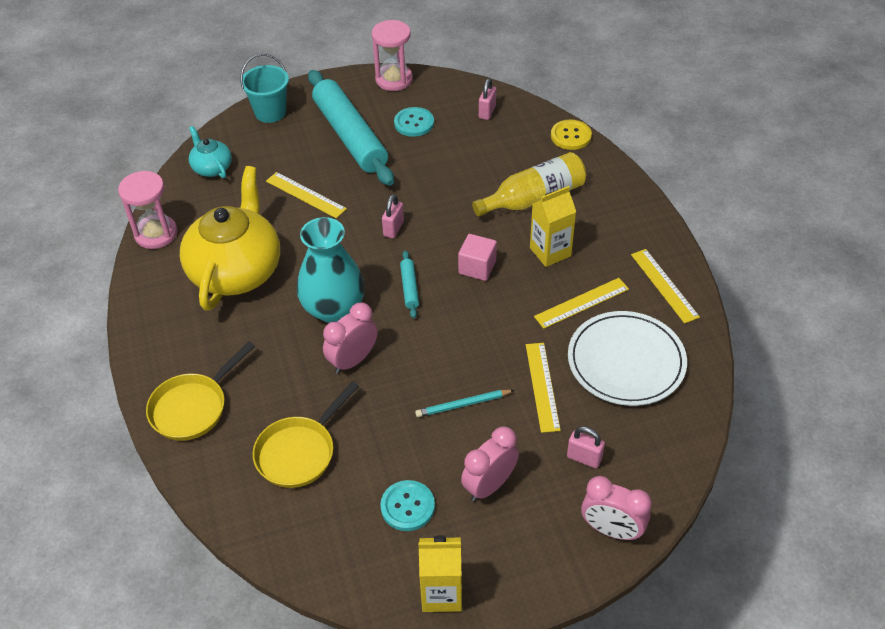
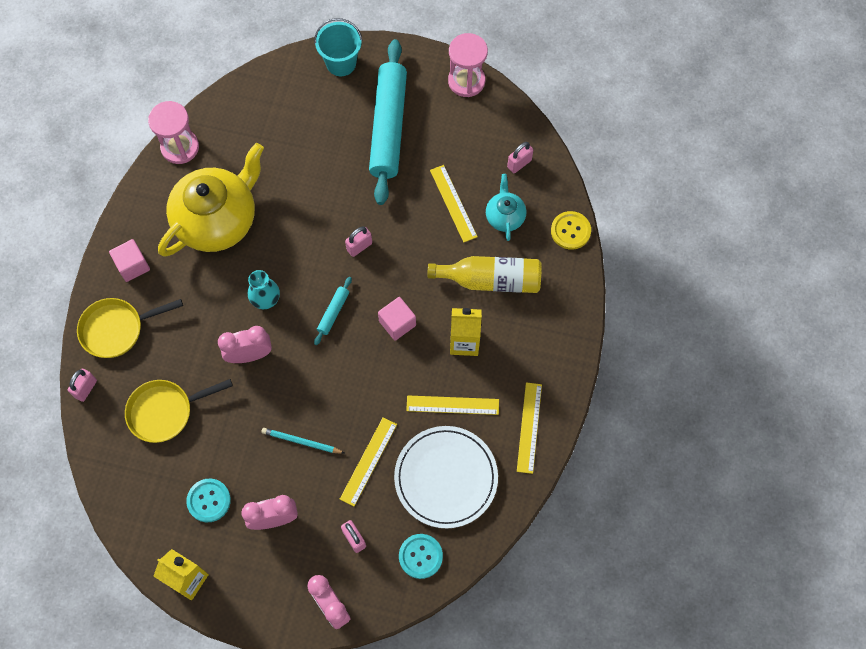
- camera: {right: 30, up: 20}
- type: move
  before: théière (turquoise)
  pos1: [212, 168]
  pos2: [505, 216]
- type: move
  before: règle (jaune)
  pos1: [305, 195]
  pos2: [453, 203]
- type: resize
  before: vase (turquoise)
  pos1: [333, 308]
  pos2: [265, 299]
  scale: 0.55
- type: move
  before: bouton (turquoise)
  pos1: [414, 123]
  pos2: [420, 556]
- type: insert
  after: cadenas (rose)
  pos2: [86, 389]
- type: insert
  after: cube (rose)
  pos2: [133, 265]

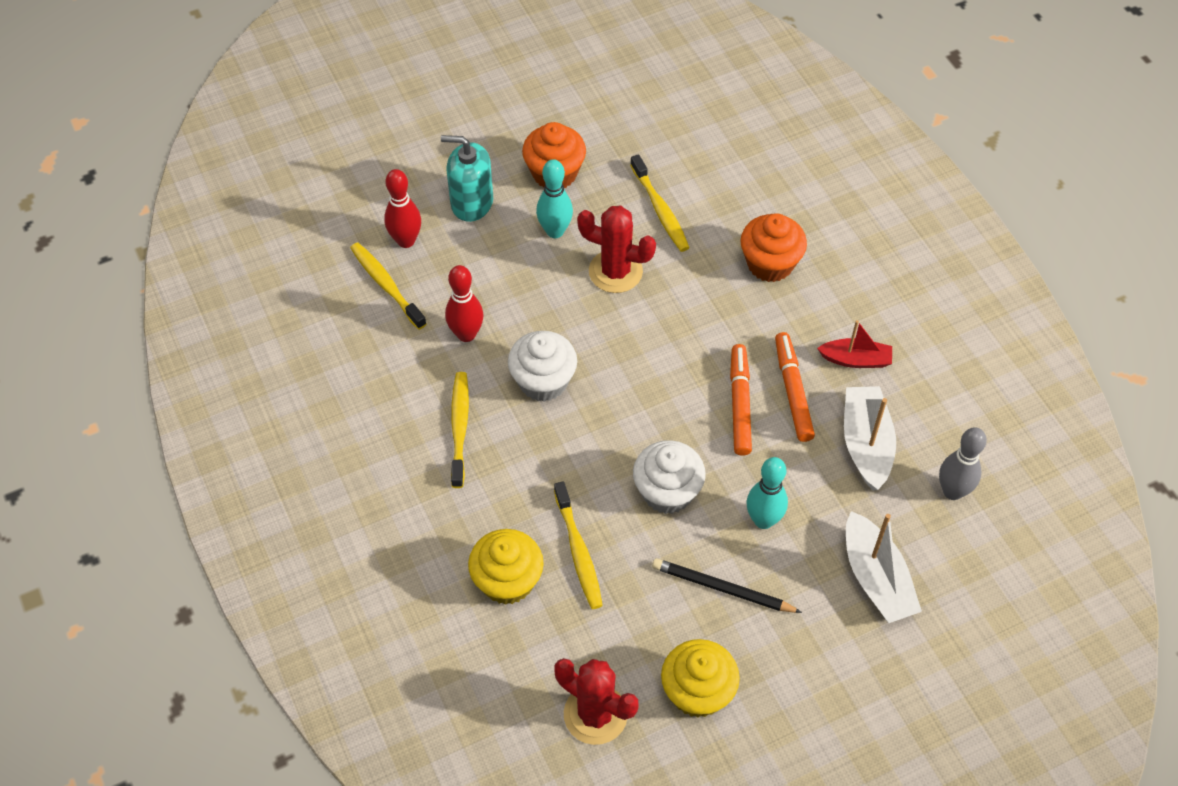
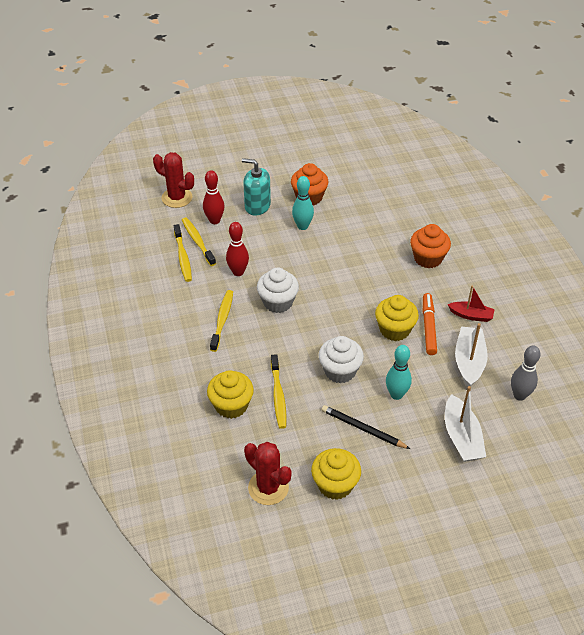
- camera: {right: 10, up: -10}
- type: move
  before: cactus (rouge)
  pos1: [615, 271]
  pos2: [177, 198]
- type: move
  before: brosse à dents (jaune)
  pos1: [660, 210]
  pos2: [183, 257]
- type: replace
  before: feutre (orange)
  after: muffin (jaune)
  pos1: [740, 404]
  pos2: [394, 330]

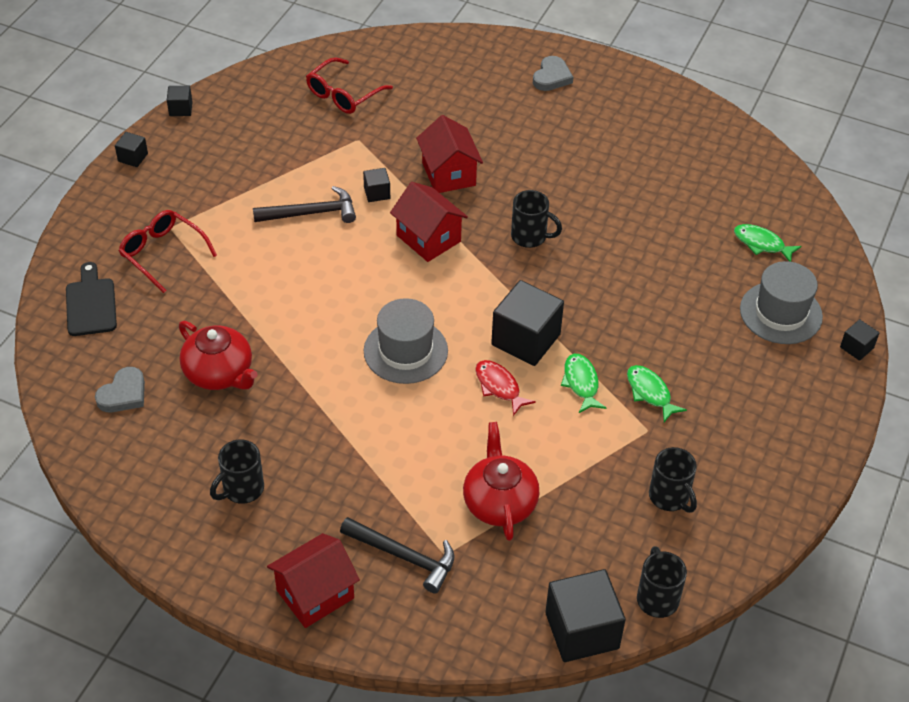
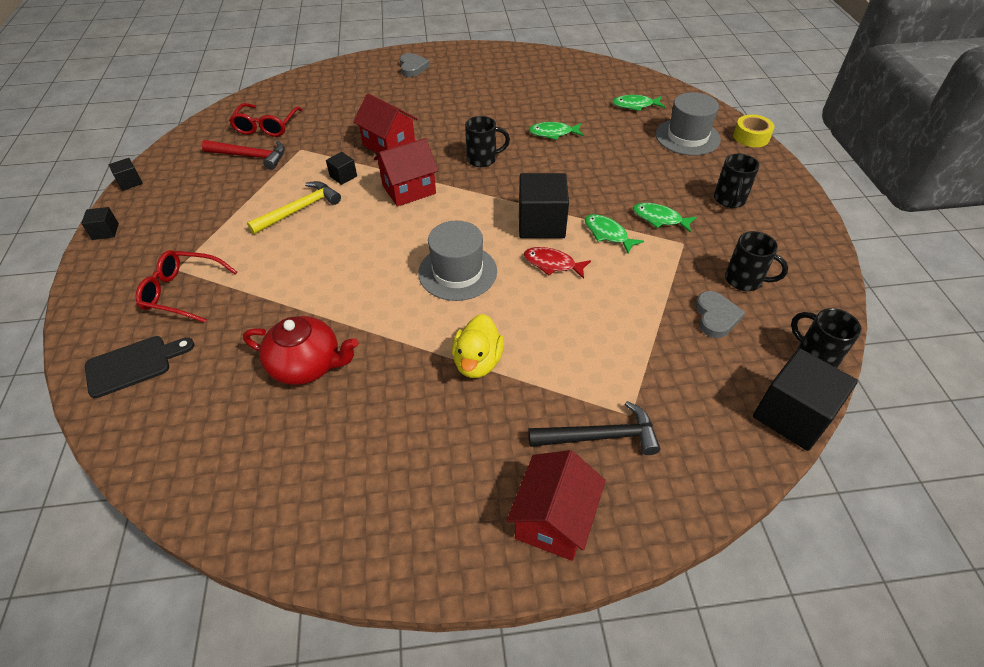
- camera: {right: -30, up: 0}
- type: rotate
  before: planche à découper (noir)
  pos1: [90, 304]
  pos2: [133, 365]
  turn: 105
- type: move
  before: cœur (gris)
  pos1: [123, 394]
  pos2: [716, 317]
- type: move
  before: tasse (noir)
  pos1: [242, 489]
  pos2: [729, 200]
- type: recolor
  before: marteau (noir)
  after: marteau (jaune)
  pos1: [311, 213]
  pos2: [299, 209]
- type: rotate
  before: maison (rouge)
  pos1: [428, 238]
  pos2: [409, 189]
  turn: -45
- type: delete
  before: théière (rouge)
  pos1: [499, 502]
- type: replace
  before: cube (noir)
  after: ruban adhésif (jaune)
  pos1: [856, 347]
  pos2: [751, 137]
- type: insert
  after: marteau (rouge)
  pos2: [250, 156]
- type: insert
  after: canard (jaune)
  pos2: [477, 362]
- type: insert
  after: poisson (vert)
  pos2: [553, 133]

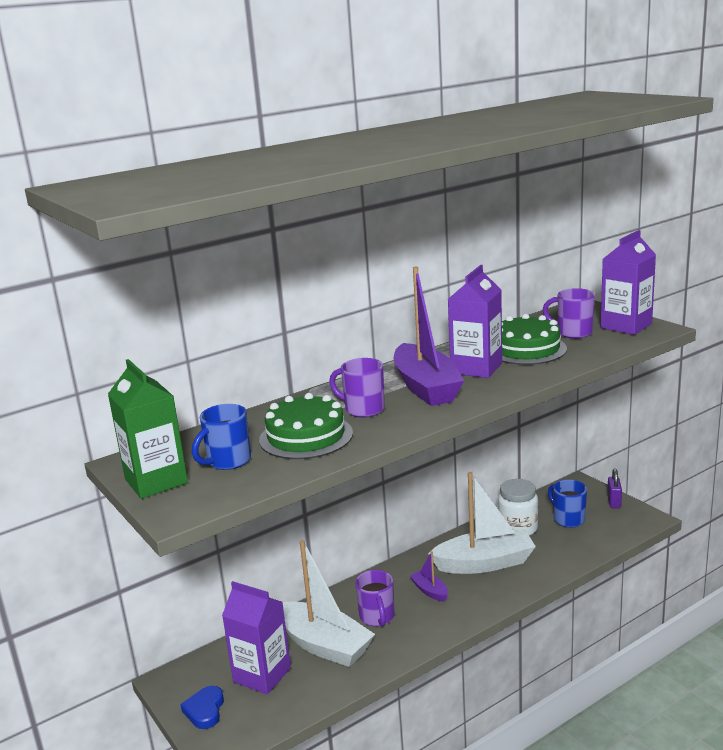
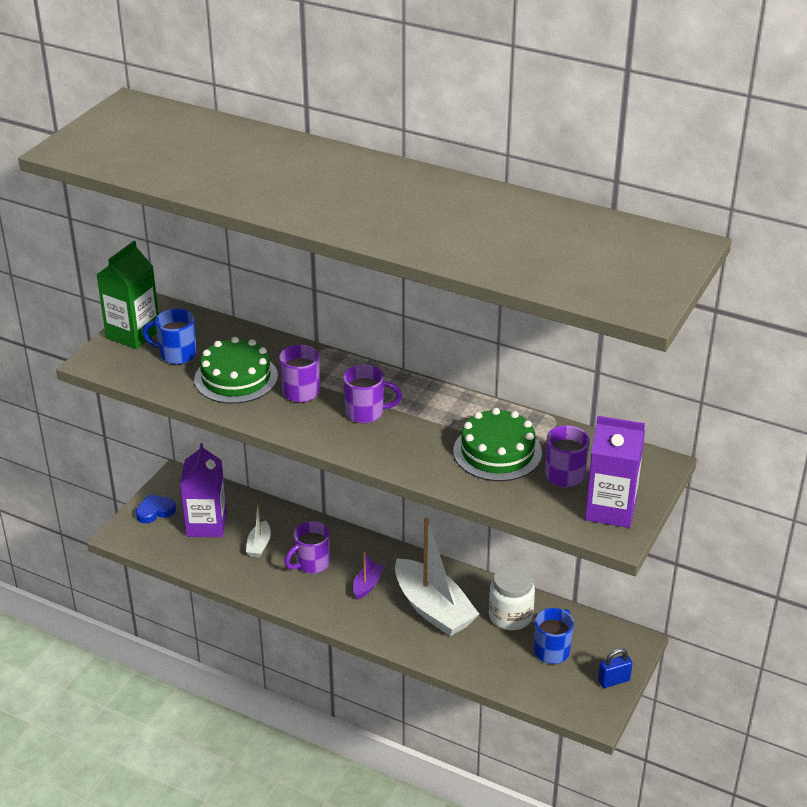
- camera: {right: 60, up: 15}
- type: resize
  before: bateau (blanc)
  pos1: [324, 645]
  pos2: [259, 545]
  scale: 0.46
- type: replace
  before: bateau (violet)
  after: tasse (violet)
  pos1: [426, 387]
  pos2: [366, 413]
- type: delete
  before: brique de lait (violet)
  pos1: [476, 368]
- type: recolor
  before: cadenas (violet)
  after: cadenas (bleu)
  pos1: [614, 502]
  pos2: [613, 680]

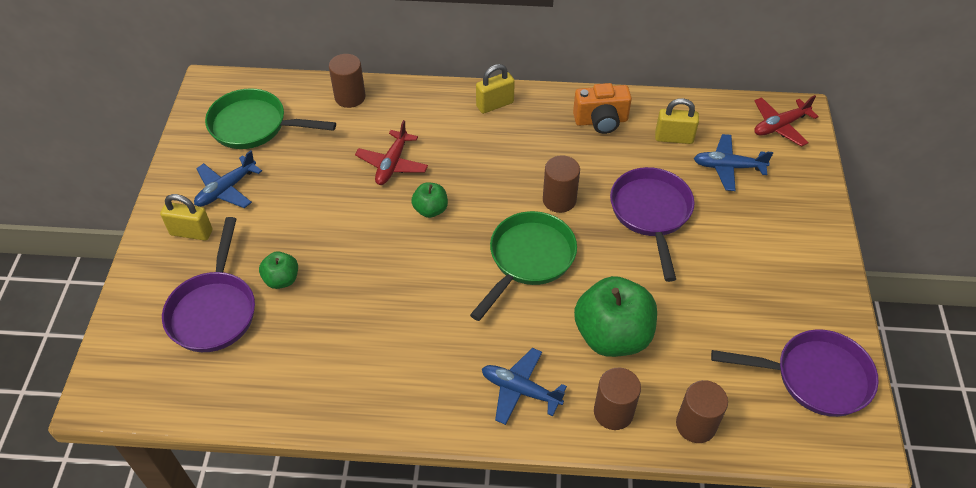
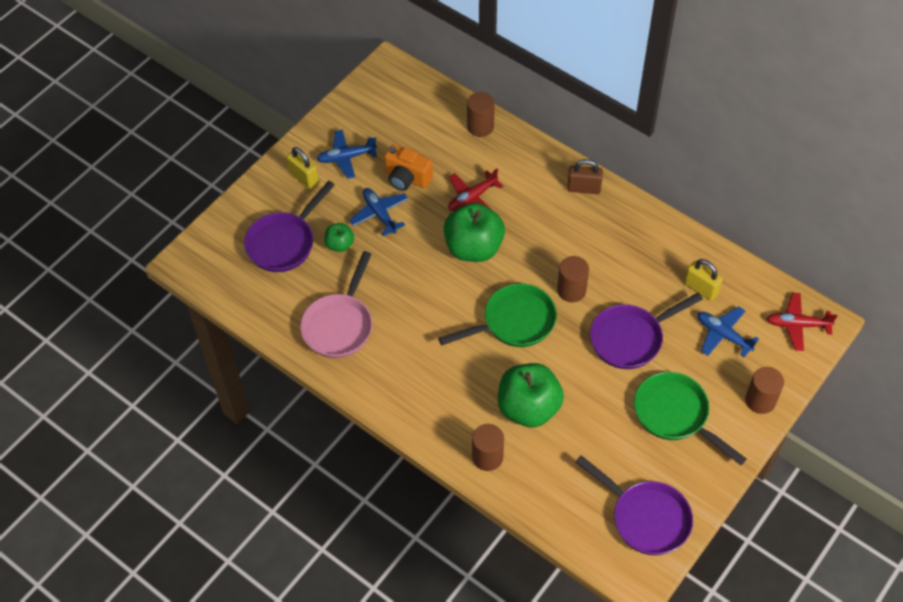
- camera: {right: 35, up: 5}
- type: move
  before: poêle (vert)
  pos1: [254, 126]
  pos2: [675, 415]
- type: resize
  before: pomme (vert)
  pos1: [430, 210]
  pos2: [473, 248]
  scale: 2.02
- type: recolor
  before: cadenas (jaune)
  after: cadenas (marron)
  pos1: [495, 104]
  pos2: [583, 188]
- type: move
  before: avion (bleu)
  pos1: [520, 390]
  pos2: [380, 214]
- type: move
  before: appareil photo (orange)
  pos1: [601, 121]
  pos2: [407, 178]
- type: rotate
  before: poêle (violet)
  pos1: [651, 214]
  pos2: [631, 338]
  turn: -150
- type: move
  before: cylindre (marron)
  pos1: [696, 425]
  pos2: [760, 400]
- type: insert
  after: poêle (rose)
  pos2: [340, 325]

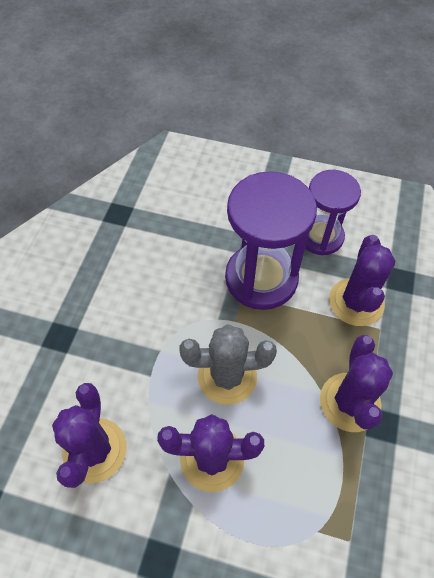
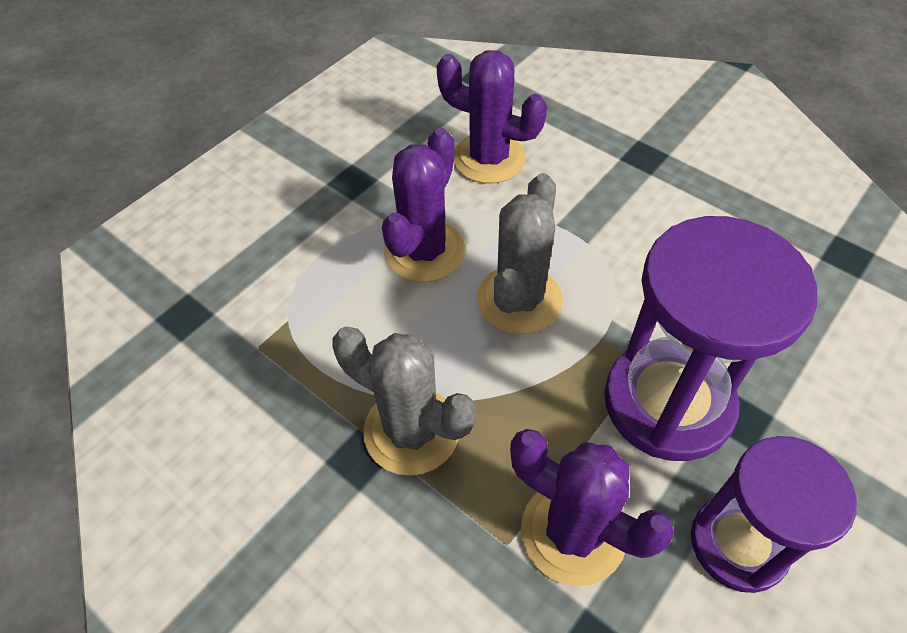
- camera: {right: 115, up: -5}
- type: recolor
  before: cactus (violet)
  after: cactus (gris)
  pos1: [350, 402]
  pos2: [411, 431]

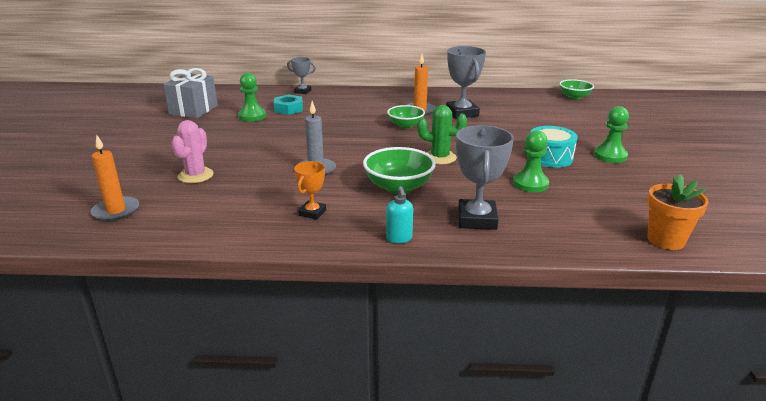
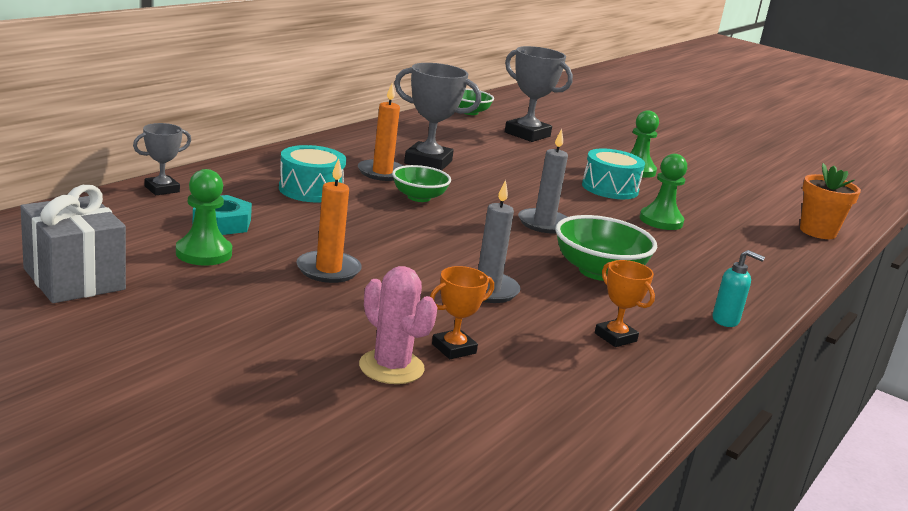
- camera: {right: -60, up: -5}
- type: move
  before: bougie (orange)
  pos1: [116, 211]
  pos2: [328, 270]
- type: replace
  before: cactus (vert)
  after: bougie (gris)
  pos1: [440, 157]
  pos2: [544, 223]
- type: move
  before: trophée (gris)
  pos1: [477, 219]
  pos2: [527, 134]
- type: insert
  after: tambour (turquoise)
  pos2: [311, 190]
- type: insert
  after: trophée (orange)
  pos2: [454, 349]

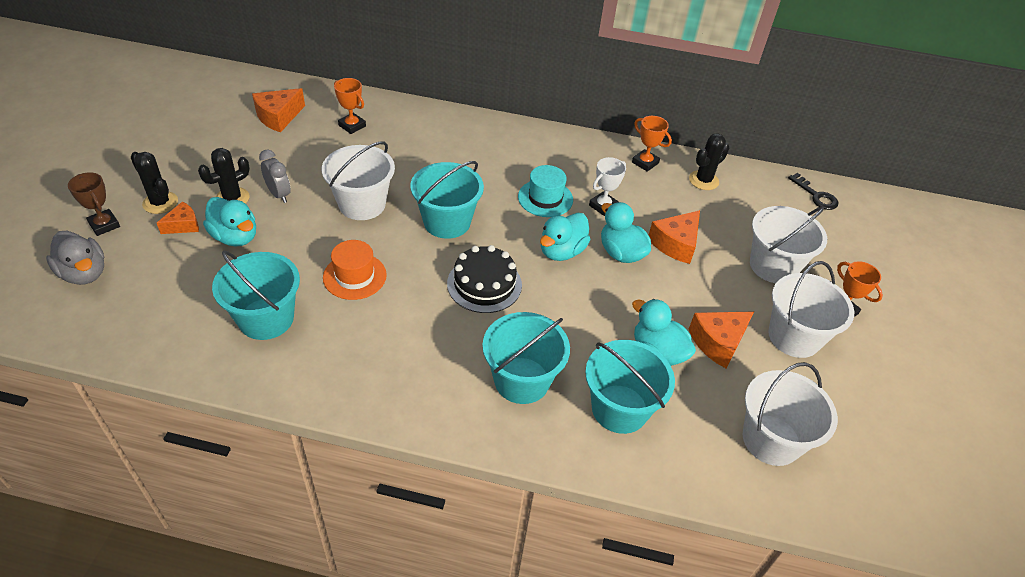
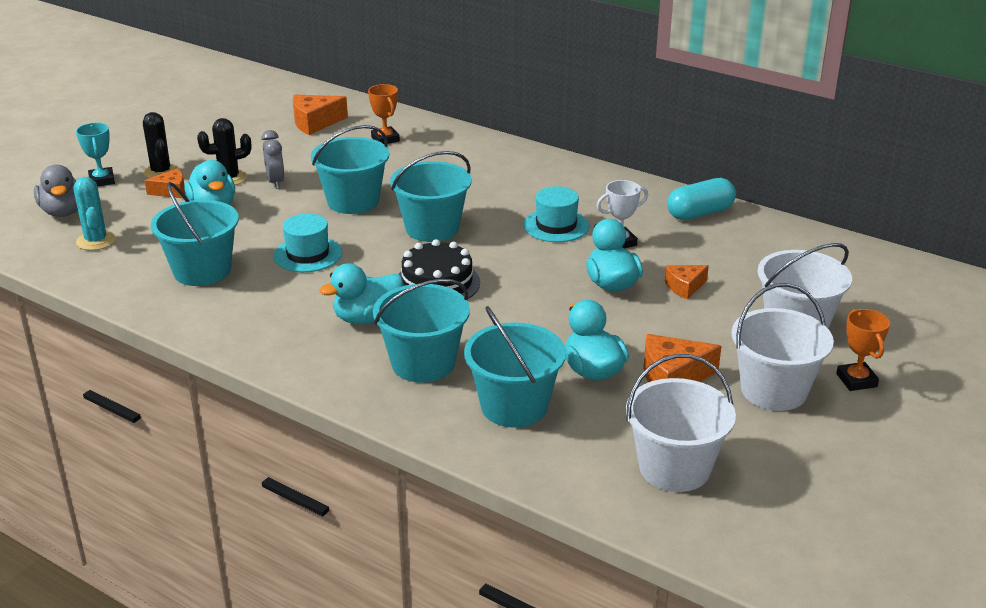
- camera: {right: 25, up: -15}
- type: recolor
  before: trophée (marron)
  after: trophée (turquoise)
  pos1: [104, 225]
  pos2: [102, 180]
- type: recolor
  before: seau (blanc)
  after: seau (turquoise)
  pos1: [362, 204]
  pos2: [353, 201]
- type: recolor
  before: chapeau (orange)
  after: chapeau (turquoise)
  pos1: [354, 276]
  pos2: [307, 254]
- type: move
  before: canard (turquoise)
  pos1: [562, 251]
  pos2: [367, 318]
- type: replace
  before: trophée (orange)
  after: gélule (turquoise)
  pos1: [645, 163]
  pos2: [700, 213]
- type: resize
  before: fromage (orange)
  pos1: [675, 244]
  pos2: [684, 287]
  scale: 0.63
- type: delete
  before: cactus (noir)
  pos1: [703, 180]
- type: delete
  before: clé (noir)
  pos1: [816, 195]
- type: insert
  after: cactus (turquoise)
  pos2: [96, 241]

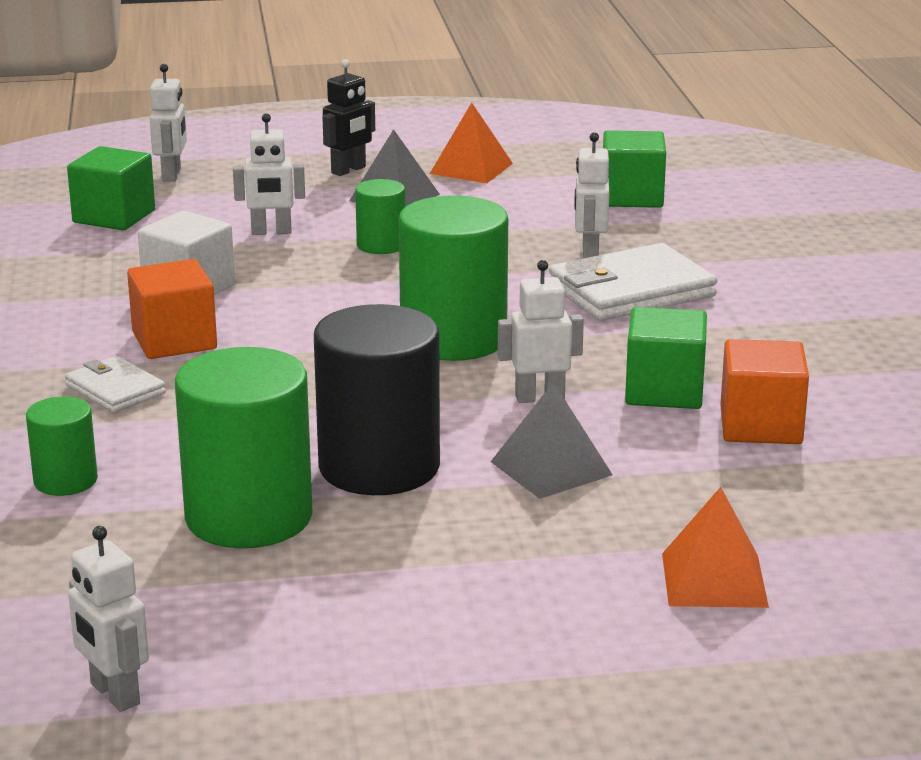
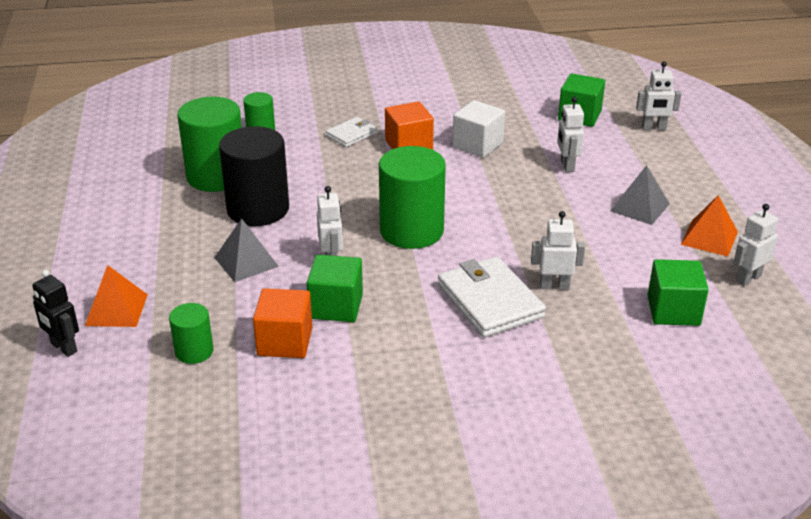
- camera: {right: 90, up: 10}
- type: move
  before: robot (blanc)
  pos1: [114, 694]
  pos2: [748, 278]
- type: move
  before: robot (noir)
  pos1: [349, 170]
  pos2: [63, 347]
- type: move
  before: cylindre (vert)
  pos1: [381, 245]
  pos2: [194, 351]

